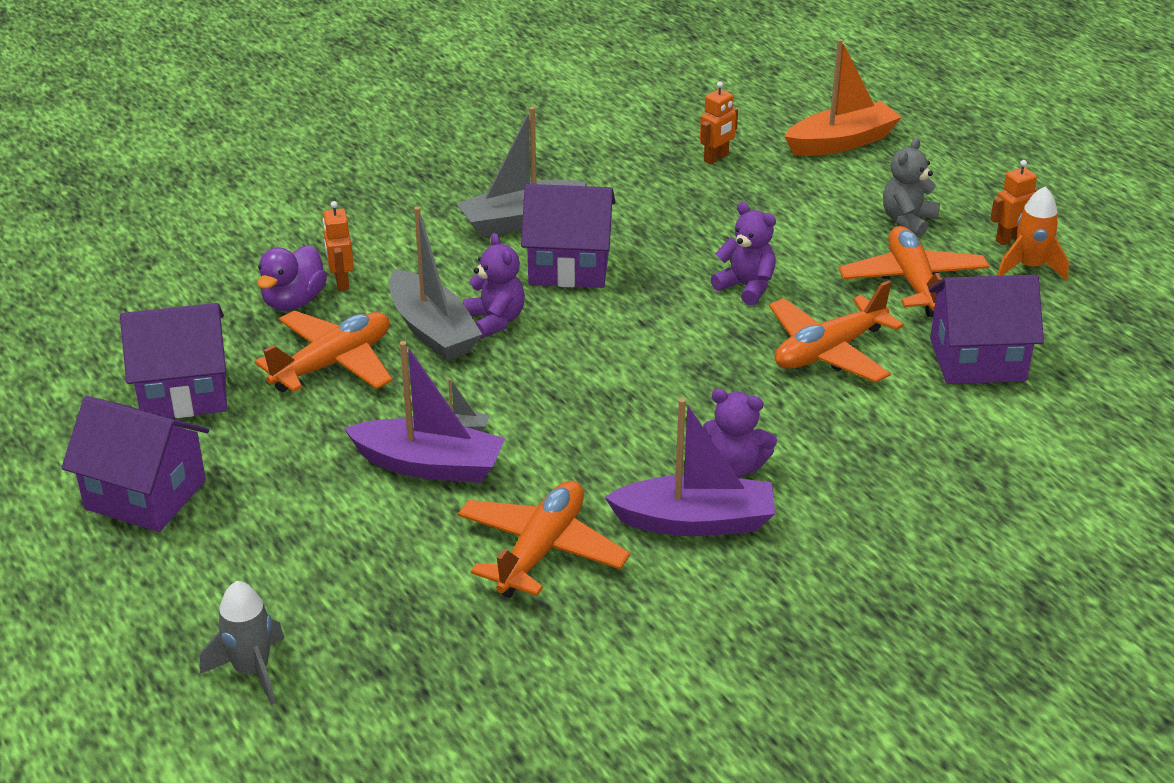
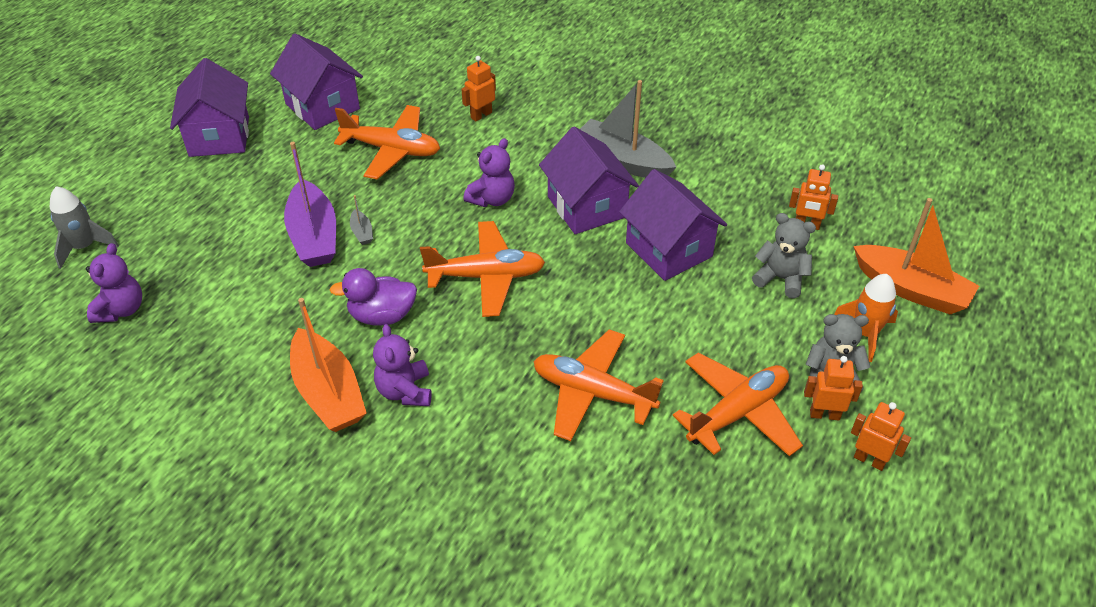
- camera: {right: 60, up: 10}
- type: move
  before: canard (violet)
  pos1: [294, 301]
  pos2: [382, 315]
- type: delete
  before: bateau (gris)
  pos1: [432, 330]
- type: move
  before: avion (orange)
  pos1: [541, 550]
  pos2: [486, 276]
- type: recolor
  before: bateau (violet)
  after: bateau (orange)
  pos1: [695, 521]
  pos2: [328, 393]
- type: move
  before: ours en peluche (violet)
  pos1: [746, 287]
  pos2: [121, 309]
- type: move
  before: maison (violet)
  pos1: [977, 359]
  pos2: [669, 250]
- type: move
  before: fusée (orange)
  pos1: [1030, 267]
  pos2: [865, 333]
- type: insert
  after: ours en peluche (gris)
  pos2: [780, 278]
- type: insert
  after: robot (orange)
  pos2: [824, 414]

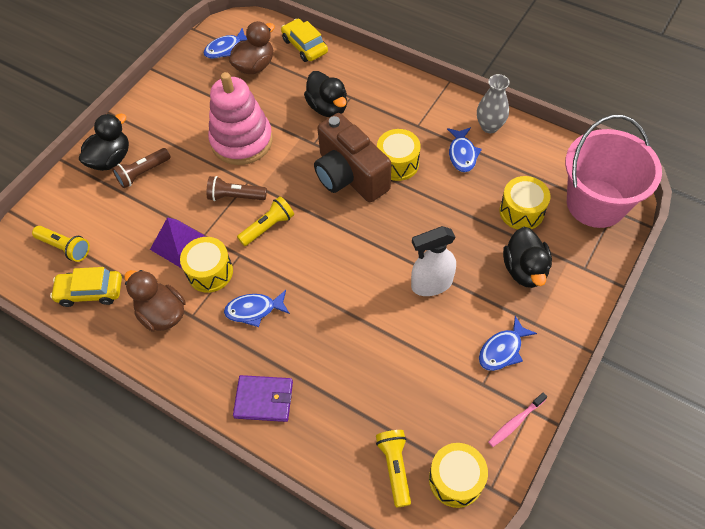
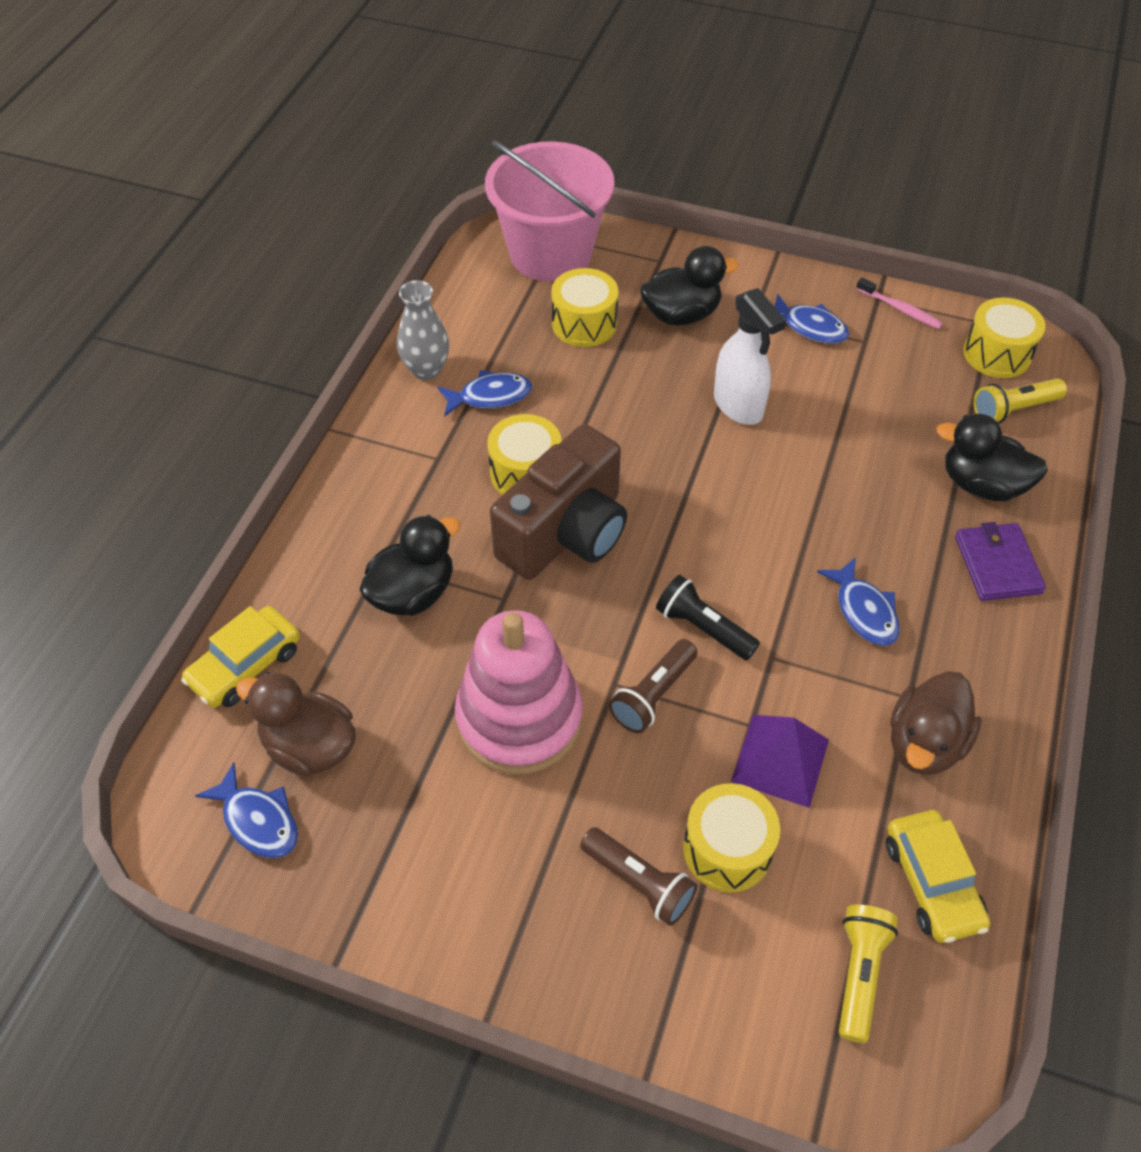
- camera: {right: -105, up: -5}
- type: move
  before: canard (noir)
  pos1: [111, 159]
  pos2: [981, 485]
- type: move
  before: tambour (jaune)
  pos1: [210, 272]
  pos2: [727, 849]
- type: rotate
  before: lampe de poche (marron)
  pos1: [235, 196]
  pos2: [653, 695]
  turn: 45
- type: recolor
  before: lampe de poche (jaune)
  after: lampe de poche (noir)
  pos1: [268, 227]
  pos2: [703, 628]

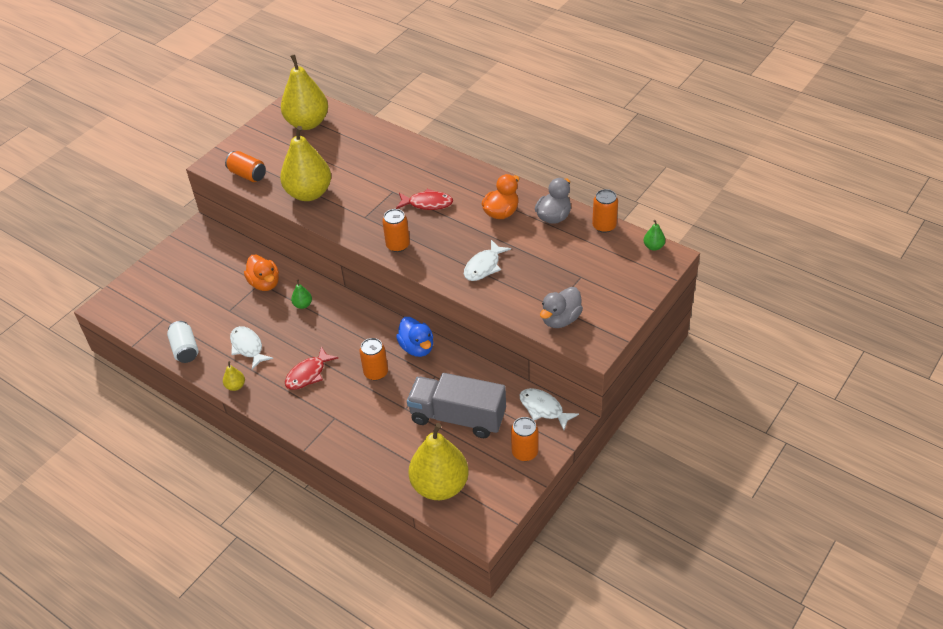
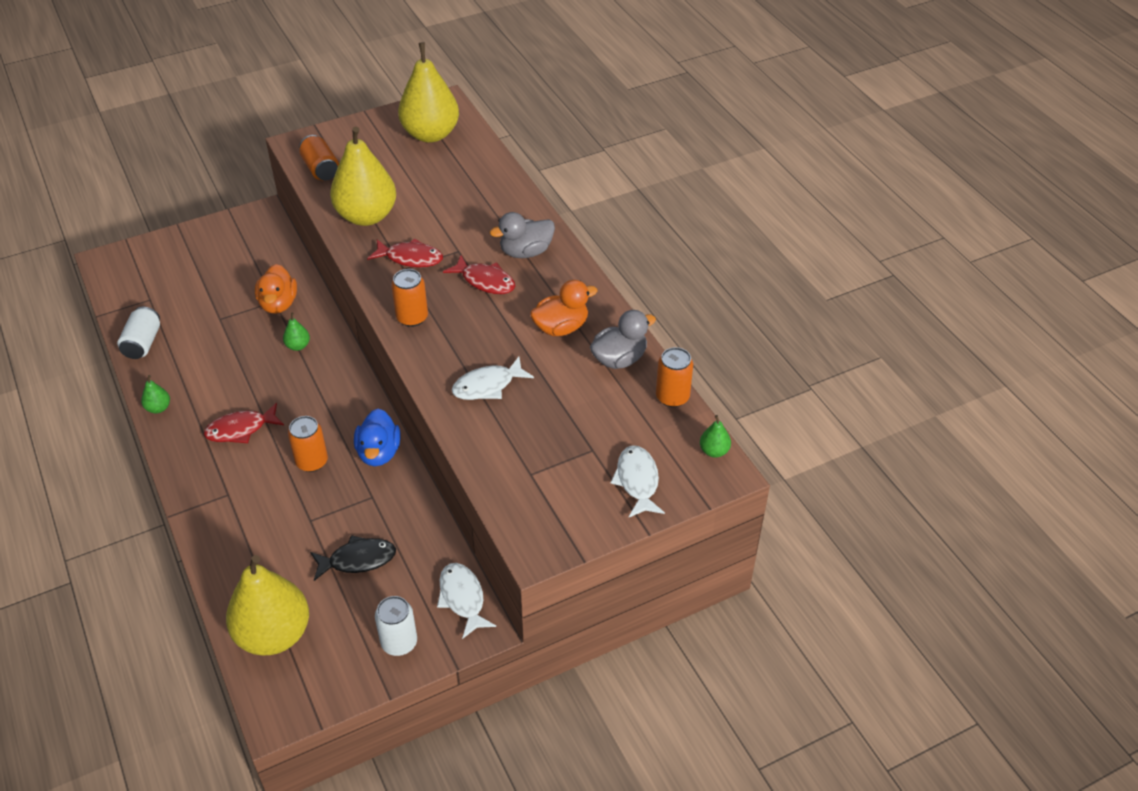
- camera: {right: 25, up: 0}
- type: recolor
  before: poire (jaune)
  after: poire (vert)
  pos1: [235, 386]
  pos2: [158, 408]
- type: move
  before: poisson (blanc)
  pos1: [248, 347]
  pos2: [637, 481]
- type: replace
  before: camion (gris)
  after: poisson (noir)
  pos1: [458, 417]
  pos2: [358, 560]
- type: recolor
  before: canette (orange)
  after: canette (blanc)
  pos1: [525, 452]
  pos2: [399, 642]
- type: move
  before: canard (gris)
  pos1: [560, 319]
  pos2: [526, 252]
- type: insert
  after: poisson (rouge)
  pos2: [410, 258]

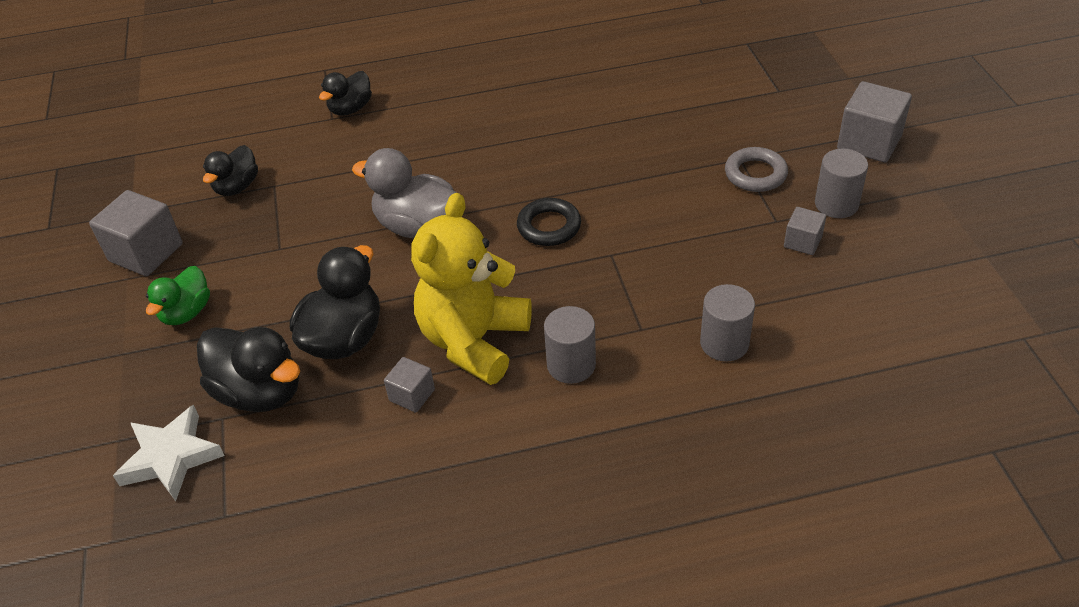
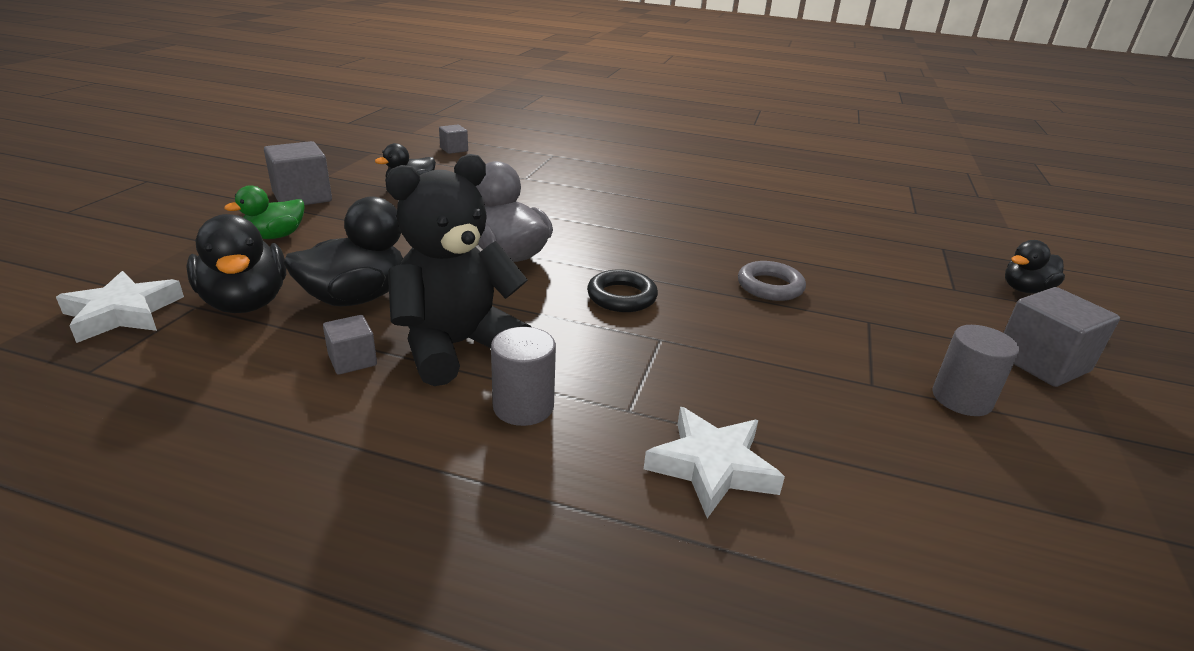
- camera: {right: 25, up: -15}
- type: move
  before: canard (noir)
  pos1: [350, 109]
  pos2: [1025, 289]
- type: recolor
  before: ours en peluche (jaune)
  after: ours en peluche (noir)
  pos1: [474, 341]
  pos2: [456, 346]
- type: replace
  before: cylindre (gris)
  after: étoile (blanc)
  pos1: [724, 343]
  pos2: [712, 466]
- type: move
  before: anneau (gris)
  pos1: [755, 174]
  pos2: [770, 286]
- type: move
  before: cube (gris)
  pos1: [802, 242]
  pos2: [454, 149]

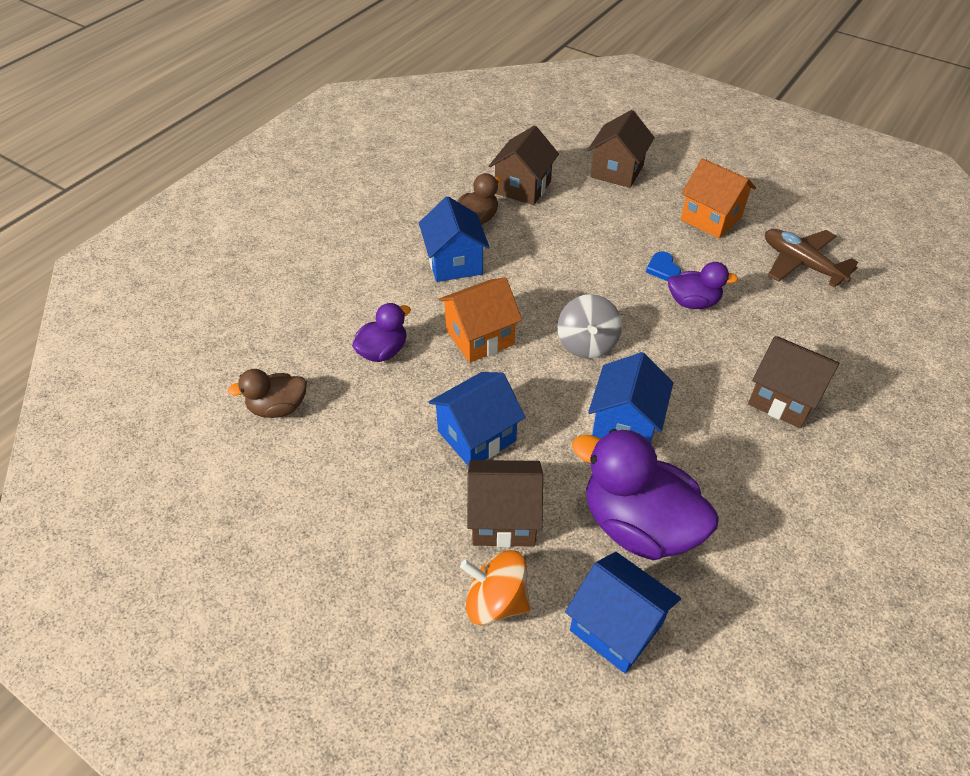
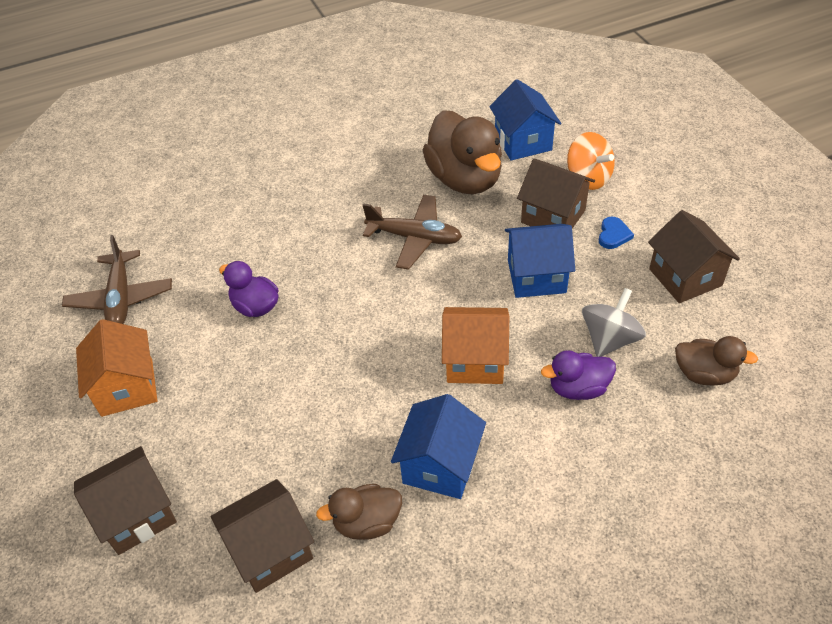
- camera: {right: -145, up: 0}
- type: move
  before: toupie (gris)
  pos1: [587, 343]
  pos2: [609, 339]
- type: recolor
  before: canard (violet)
  after: canard (marron)
  pos1: [638, 525]
  pos2: [465, 179]
- type: replace
  before: maison (bleu)
  after: avion (marron)
  pos1: [625, 423]
  pos2: [414, 238]
- type: move
  before: cœur (bleu)
  pos1: [663, 268]
  pos2: [613, 235]
- type: move
  before: maison (marron)
  pos1: [783, 398]
  pos2: [685, 277]

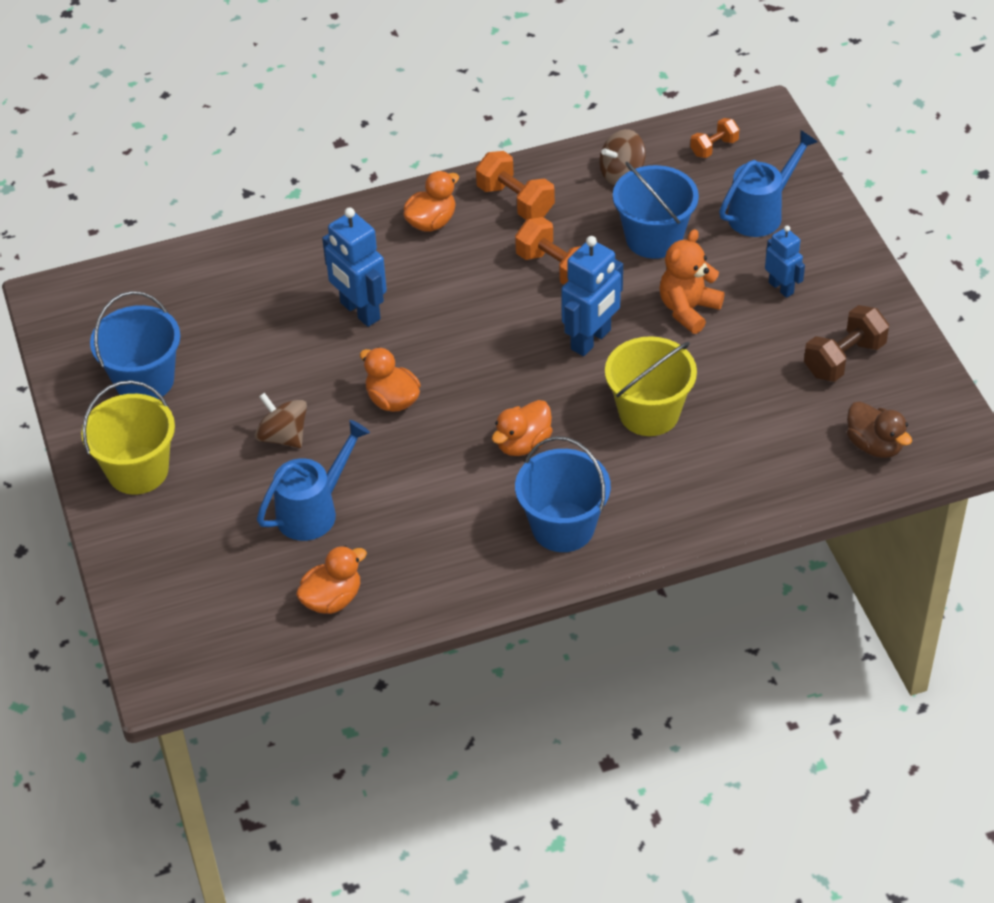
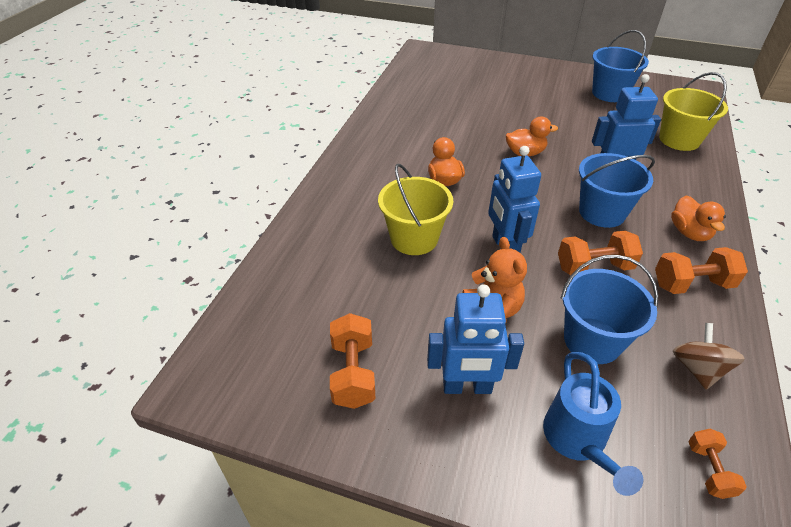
- camera: {right: 125, up: -5}
- type: move
  before: seau (jaune)
  pos1: [138, 470]
  pos2: [679, 140]
- type: delete
  before: toupie (marron)
  pos1: [283, 436]
- type: delete
  before: arrosoir (bleu)
  pos1: [314, 510]
- type: delete
  before: canard (orange)
  pos1: [332, 599]
- type: move
  before: seau (bleu)
  pos1: [563, 527]
  pos2: [602, 212]
- type: resize
  before: robot (bleu)
  pos1: [781, 288]
  pos2: [467, 387]
  scale: 1.64
- type: recolor
  before: haltère (marron)
  after: haltère (orange)
  pos1: [844, 359]
  pos2: [353, 373]
- type: delete
  before: canard (marron)
  pos1: [874, 445]

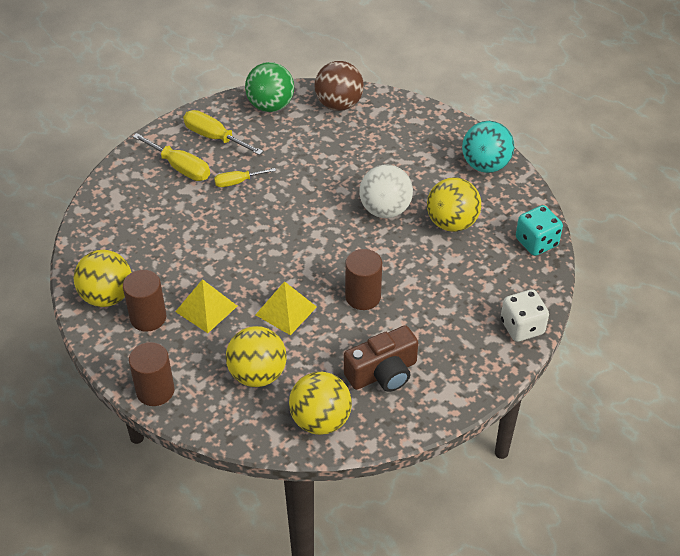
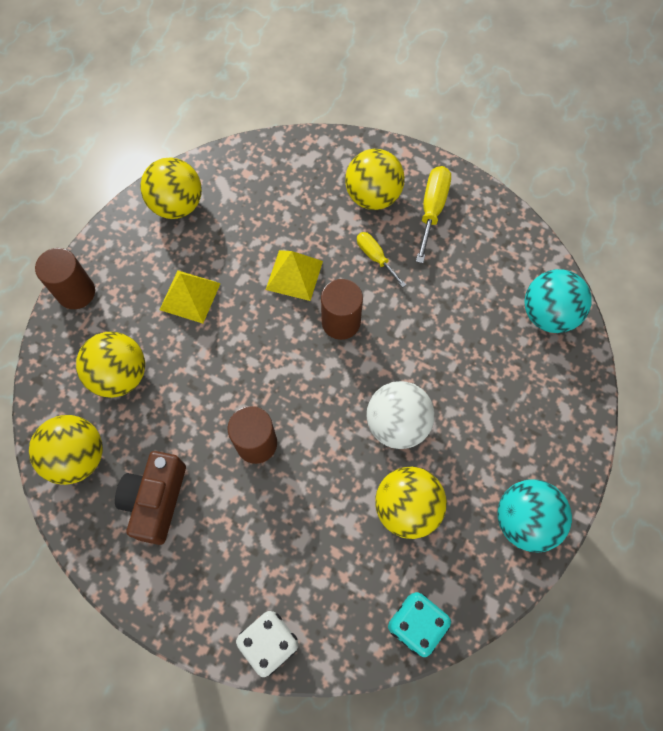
- camera: {right: 70, up: 20}
- type: move
  before: cylindre (marron)
  pos1: [148, 317]
  pos2: [341, 322]
- type: replace
  before: tournevis (jaune)
  after: balle (jaune)
  pos1: [180, 167]
  pos2: [373, 196]
- type: delete
  before: balle (vert)
  pos1: [270, 106]
- type: move
  before: pyramide (jaune)
  pos1: [286, 310]
  pos2: [294, 275]
- type: recolor
  before: balle (marron)
  after: balle (turquoise)
  pos1: [339, 104]
  pos2: [548, 314]
- type: rotate
  before: appareil photo (marron)
  pos1: [383, 373]
  pos2: [156, 500]
  turn: 60

